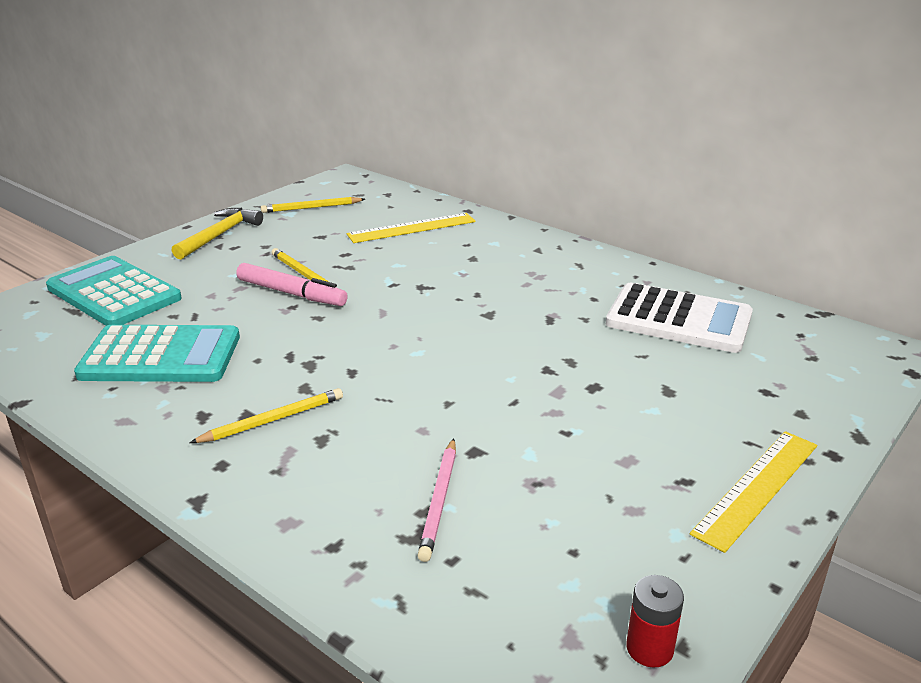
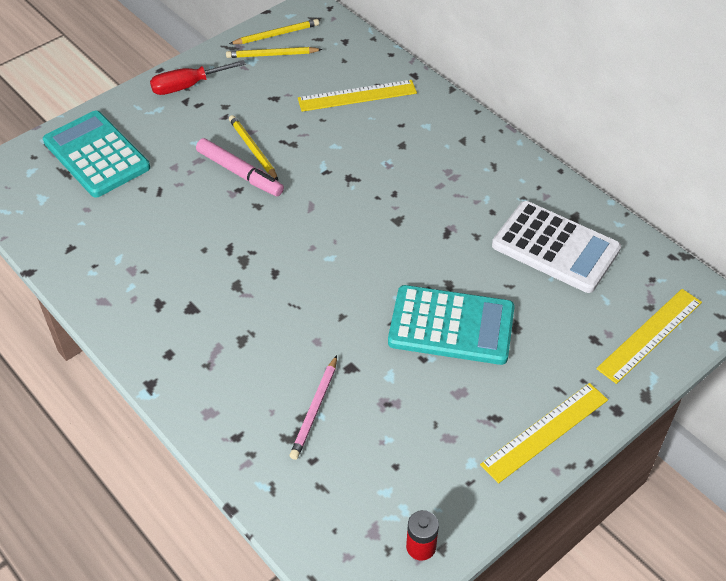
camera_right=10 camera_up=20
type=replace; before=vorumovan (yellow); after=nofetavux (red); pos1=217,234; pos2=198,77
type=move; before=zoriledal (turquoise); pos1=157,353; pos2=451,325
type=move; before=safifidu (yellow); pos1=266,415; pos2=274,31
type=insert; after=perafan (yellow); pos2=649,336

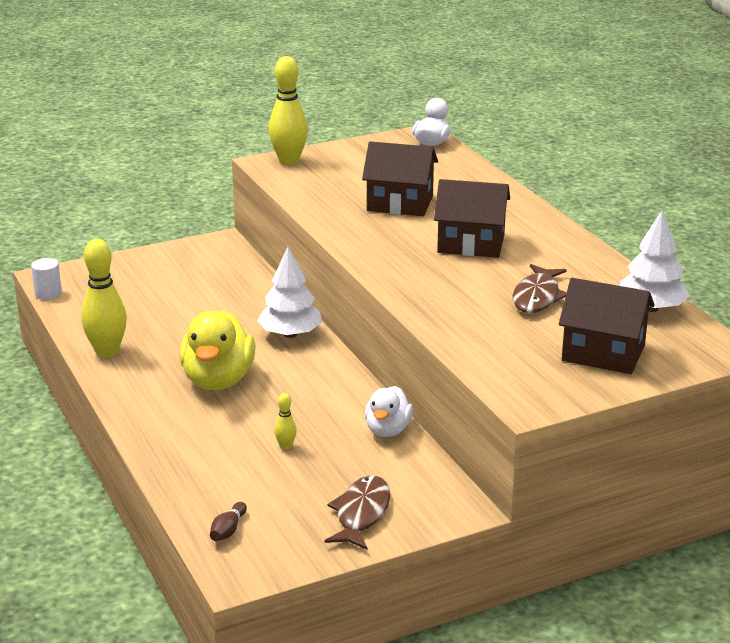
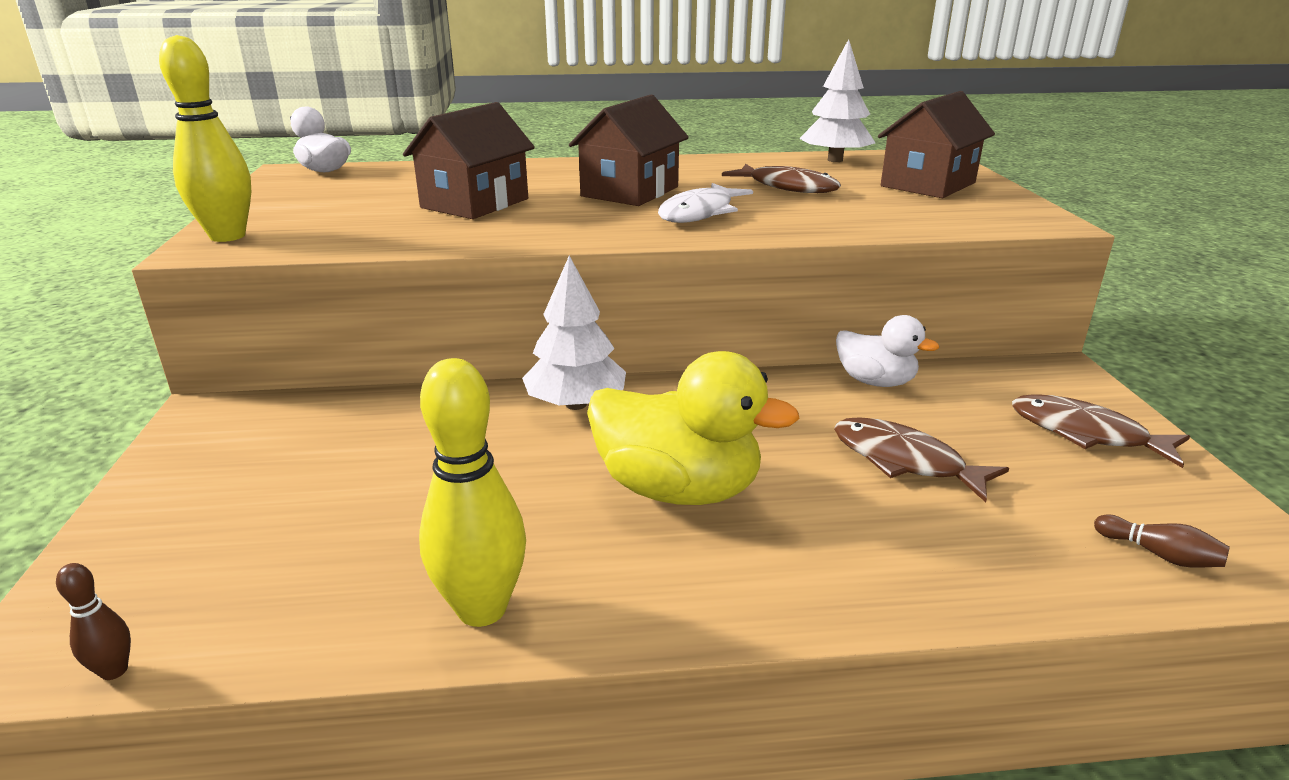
camera_right=-70 camera_up=0
type=replace; before=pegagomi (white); after=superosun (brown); pos1=46,279; pos2=93,621
type=replace; before=superosun (yellow); after=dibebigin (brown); pos1=285,421; pos2=921,459
type=insert; after=dibebigin (white); pos2=705,203

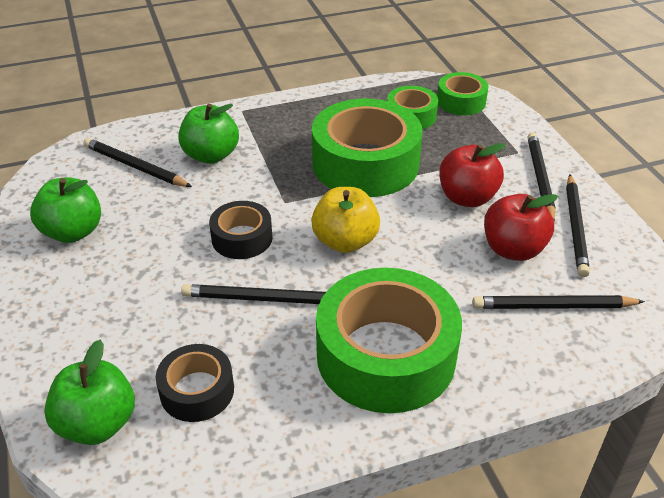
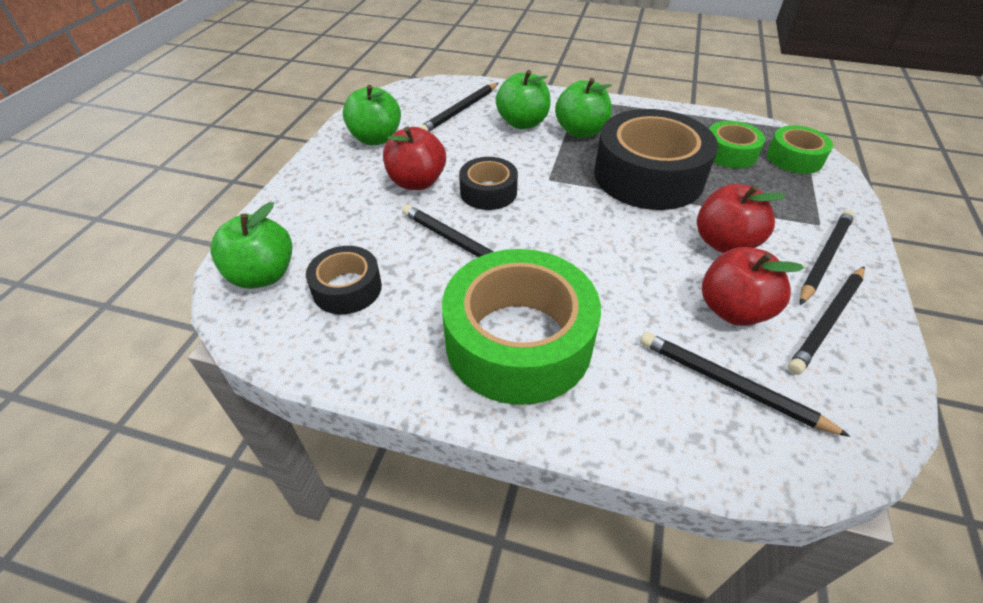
camera_right=35 camera_up=5
type=recolor; before=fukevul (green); after=fukevul (black); pos1=367,148; pos2=656,159
type=rotate; before=safifidu (black); pos1=137,162; pos2=458,107; turn=-120
type=delete; before=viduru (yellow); pos1=345,220
type=insert; after=viduru (green); pos2=583,108
type=insert; after=viduru (red); pos2=414,158

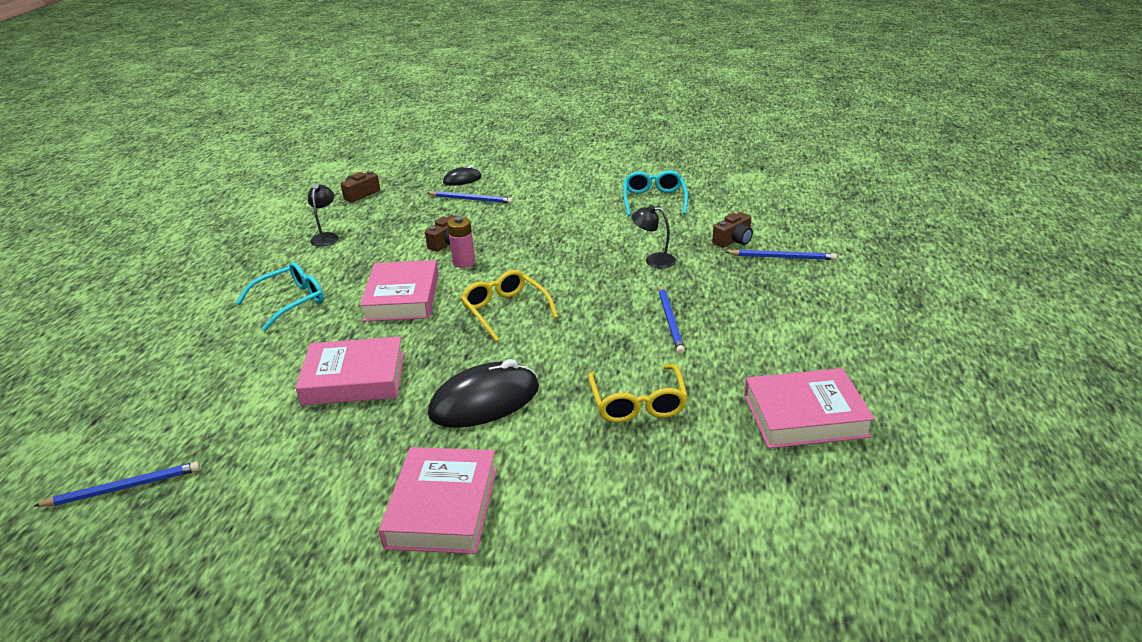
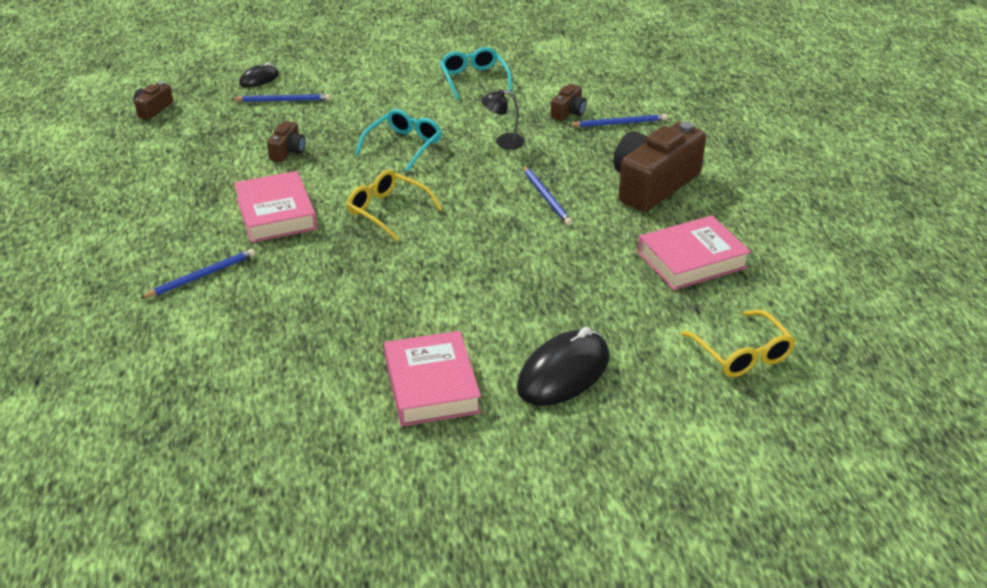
camera_right=-20 camera_up=5
type=delete; before=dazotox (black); pos1=323,215
type=delete; before=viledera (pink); pos1=461,242
type=move; before=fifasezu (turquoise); pos1=280,296; pos2=398,140
type=delete; before=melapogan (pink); pos1=349,371
type=move; before=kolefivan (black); pos1=483,393; pos2=563,366
type=move; before=fifasezu (yellow); pos1=638,393; pos2=738,343
type=move; before=safifidu (blue); pos1=117,484; pos2=197,273
type=insert; after=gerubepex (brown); pos2=659,167

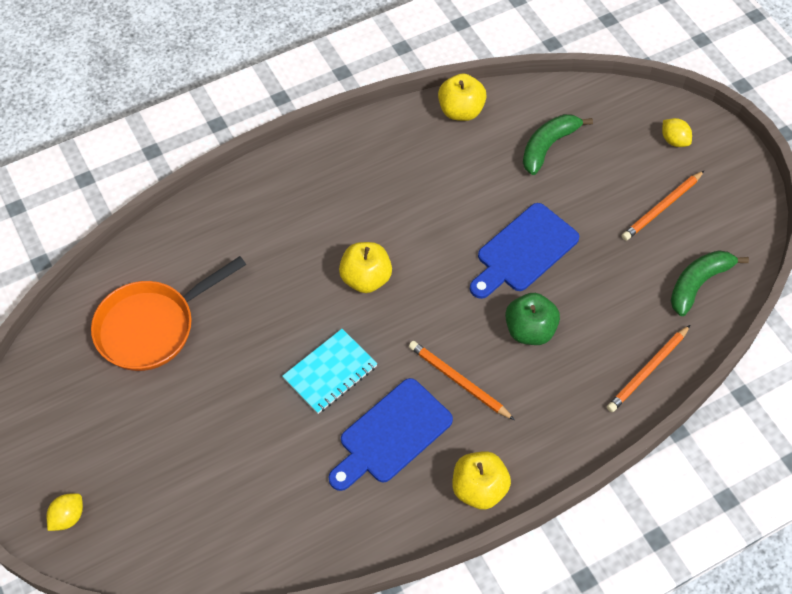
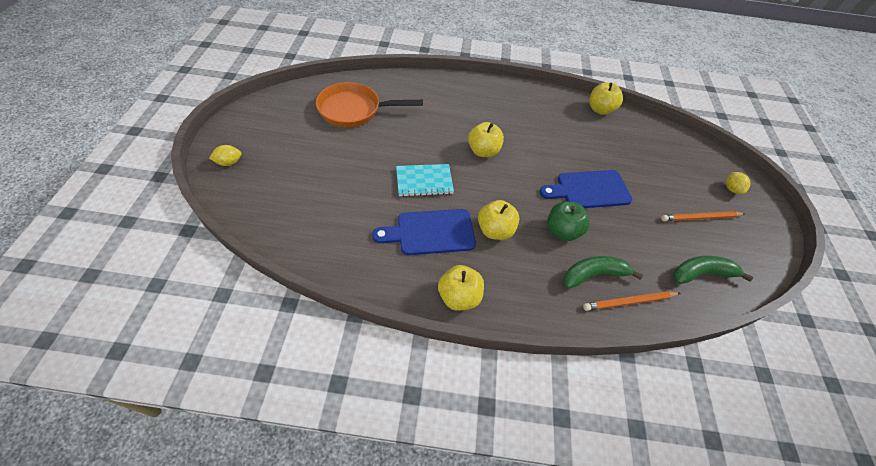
camera_right=30 camera_up=-5
type=move; before=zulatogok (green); pos1=558,144; pos2=603,272
type=replace; before=safifidu (orange); after=viduru (yellow); pos1=462,380; pos2=498,220

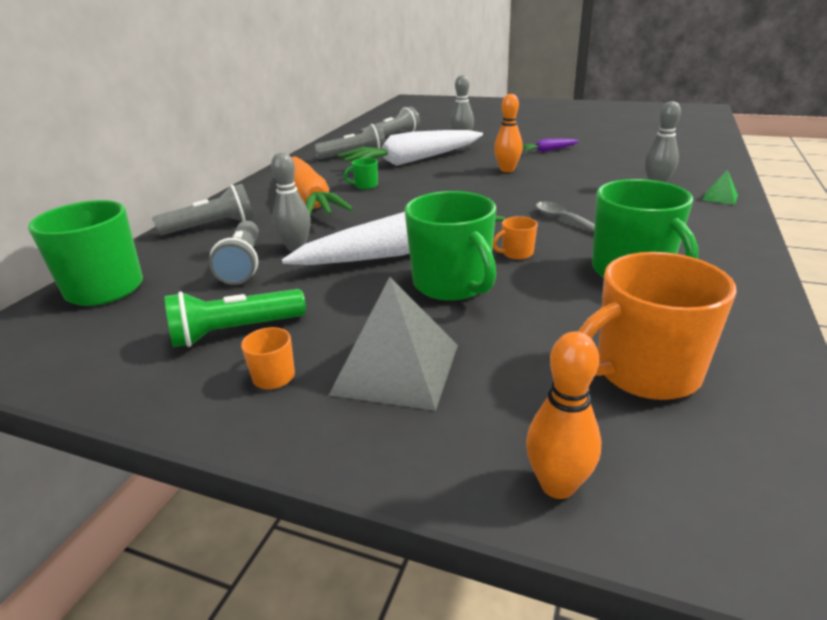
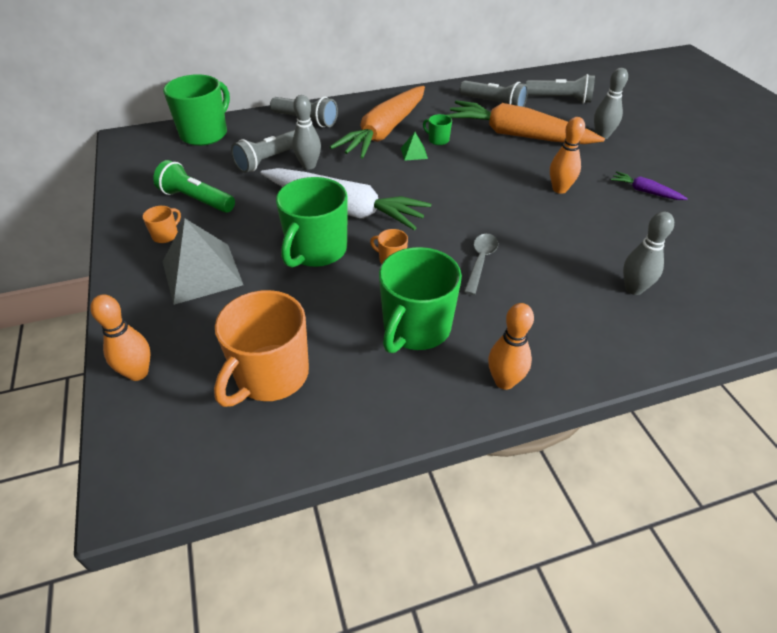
camera_right=50 camera_up=15
type=recolor; before=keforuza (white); after=keforuza (orange); pos1=410,148; pos2=526,122
type=move; before=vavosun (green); pos1=720,187; pos2=414,146
type=rotate; before=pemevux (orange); pos1=657,326; pos2=261,348; turn=-90
type=insert; after=superosun (orange); pos2=511,346

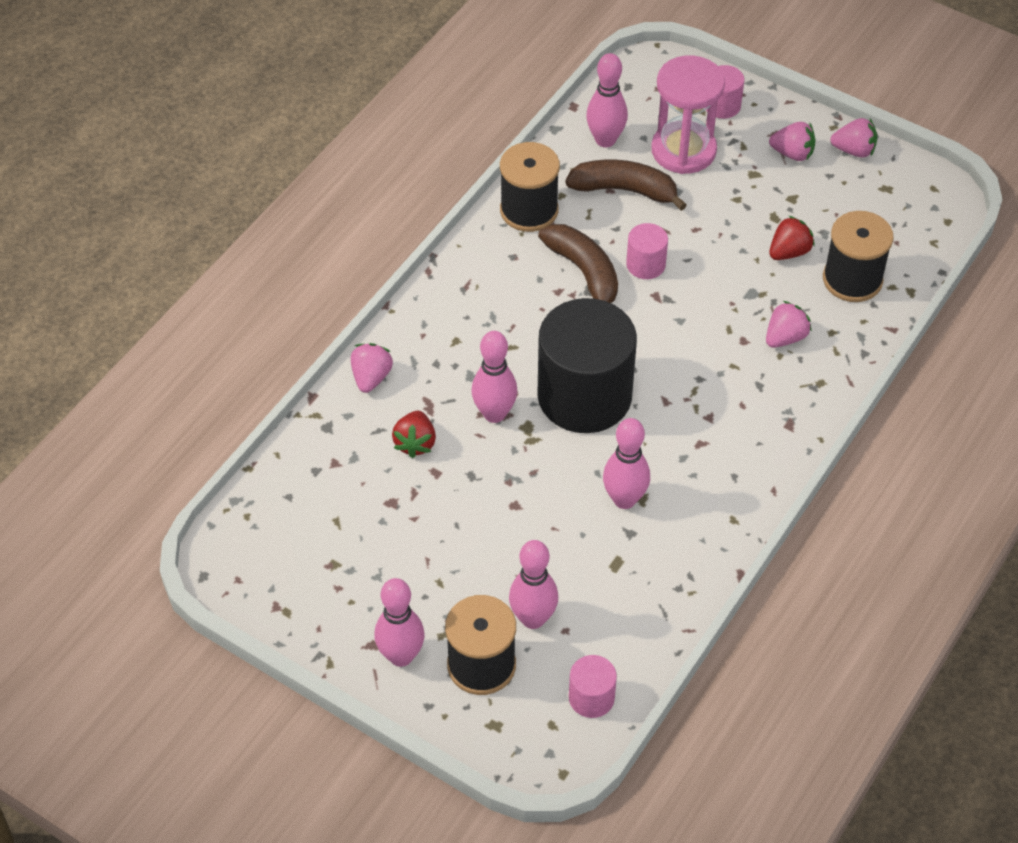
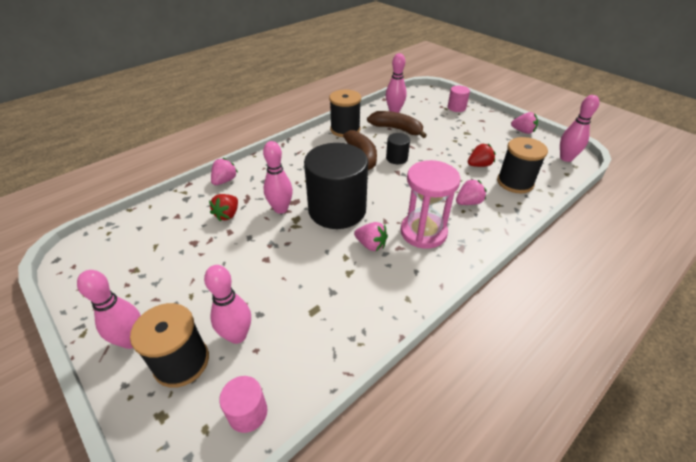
camera_right=15 camera_up=-10
type=move; before=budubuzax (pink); pos1=688,115; pos2=431,204
type=move; before=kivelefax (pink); pos1=792,141; pos2=371,236
type=recolor; before=pegagomi (pink); after=pegagomi (black); pos1=647,251; pos2=398,148
type=move; before=superosun (pink); pos1=626,463; pos2=579,128

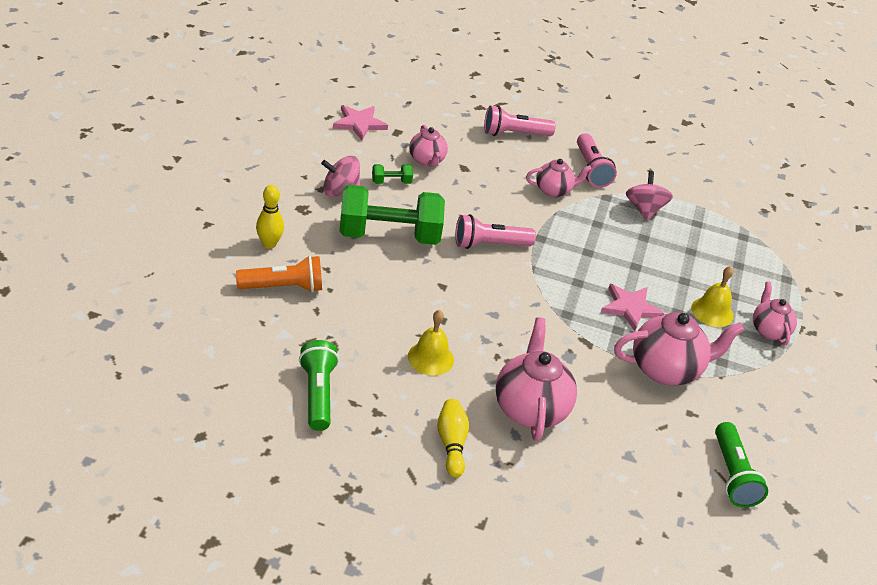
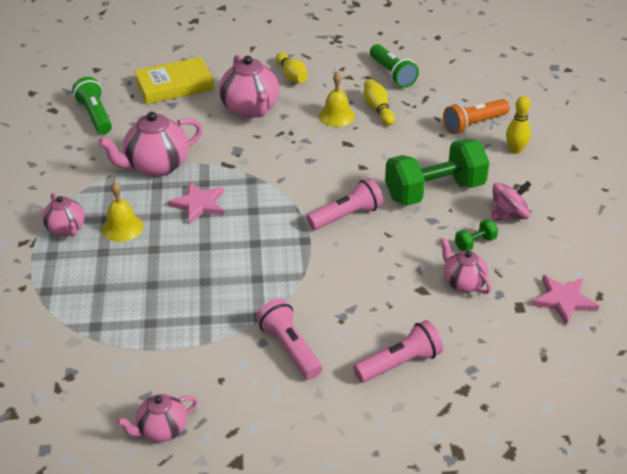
camera_right=165 camera_up=0
type=move; before=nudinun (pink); pos1=559,178; pos2=157,418
type=delete; before=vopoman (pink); pos1=649,195
type=insert; after=melapogan (yellow); pos2=174,80
type=insert; after=superosun (yellow); pos2=379,102

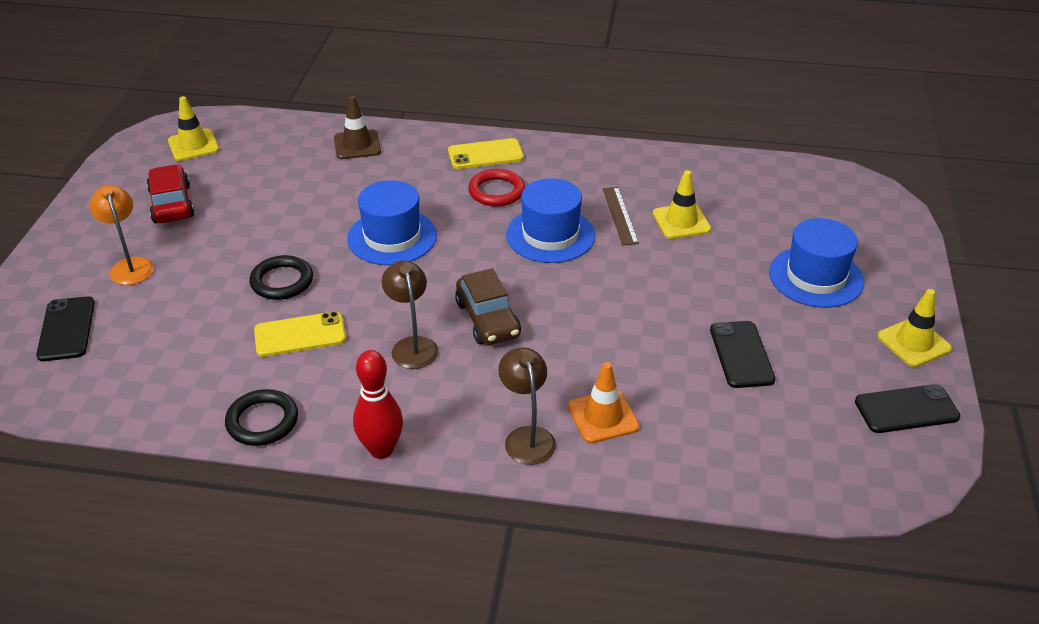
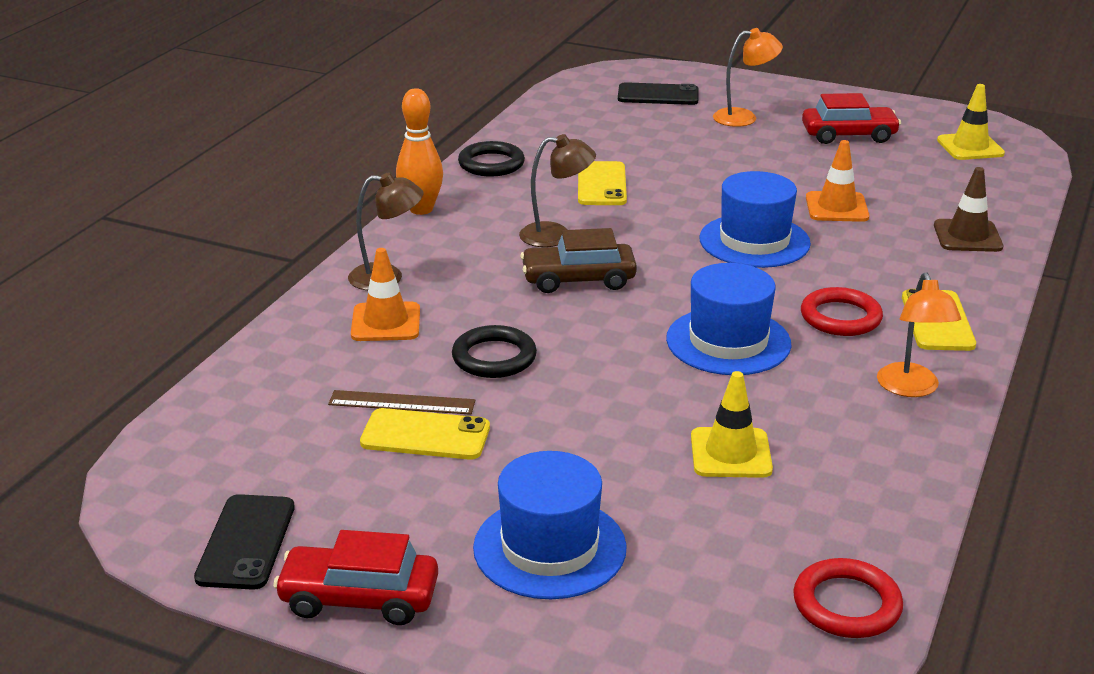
camera_right=105 camera_up=-10
type=move; before=perafan (brown); pos1=621,216; pos2=401,402
type=move; before=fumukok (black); pos1=281,277; pos2=494,351
type=replace; before=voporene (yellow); after=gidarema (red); pos1=915,328; pos2=355,577
type=recolor; before=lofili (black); after=lofili (yellow); pos1=742,354; pos2=425,434
type=recolor; before=superosun (red); after=superosun (orange); pos1=378,404; pos2=419,151
type=insert; after=voporene (orange); pos2=837,181
type=insert; after=dazotox (orange); pos2=919,334
type=insert; after=fumukok (red); pos2=848,598

